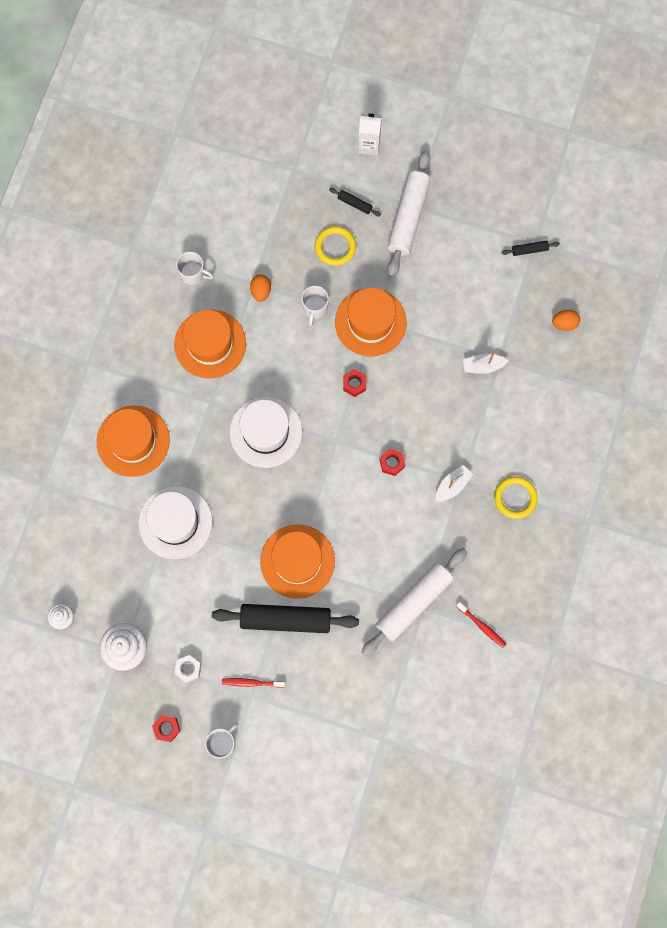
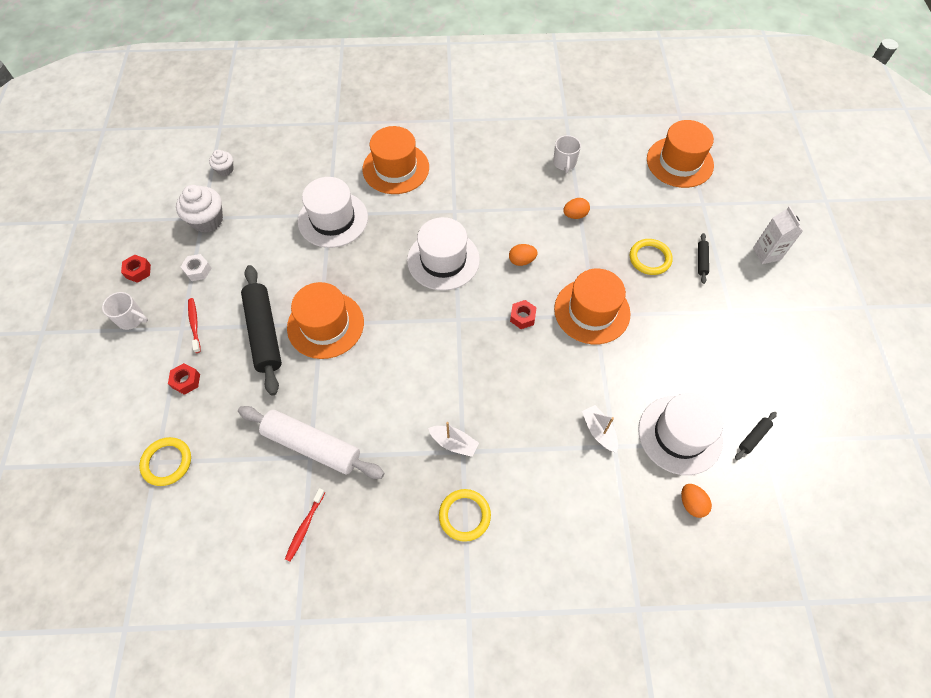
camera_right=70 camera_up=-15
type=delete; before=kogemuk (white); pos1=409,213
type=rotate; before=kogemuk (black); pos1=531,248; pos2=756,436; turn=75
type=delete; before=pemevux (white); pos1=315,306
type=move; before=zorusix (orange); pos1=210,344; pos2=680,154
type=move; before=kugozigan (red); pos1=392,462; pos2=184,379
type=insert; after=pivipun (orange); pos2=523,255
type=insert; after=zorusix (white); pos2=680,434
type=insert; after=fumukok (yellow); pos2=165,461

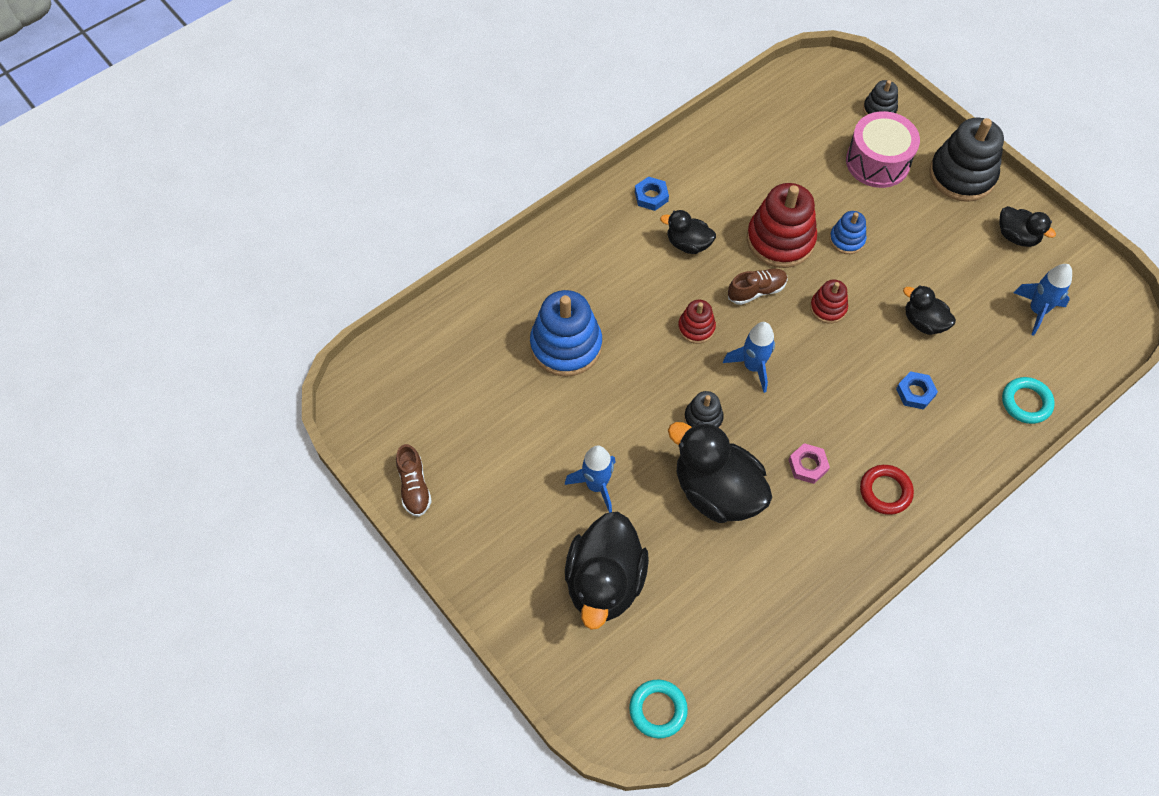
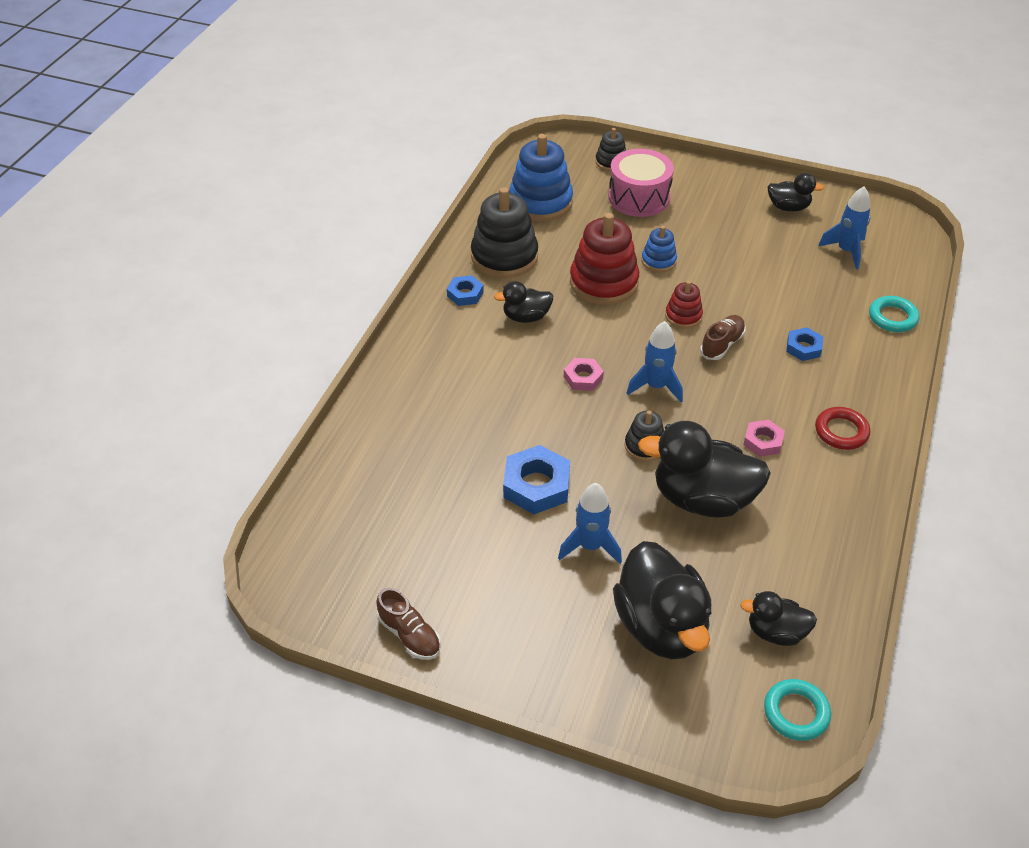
camera_right=-30 camera_up=-15
type=move; before=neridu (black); pos1=966,160; pos2=504,232
type=move; before=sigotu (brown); pos1=758,286; pos2=723,337
type=move; before=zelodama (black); pos1=929,310; pos2=778,618
type=move; before=neridu (blue); pos1=566,333; pos2=541,178
type=replace; before=neridu (red); after=kugozigan (pink); pos1=697,322; pos2=584,374
type=insert; after=kugozigan (blue); pos2=536,479

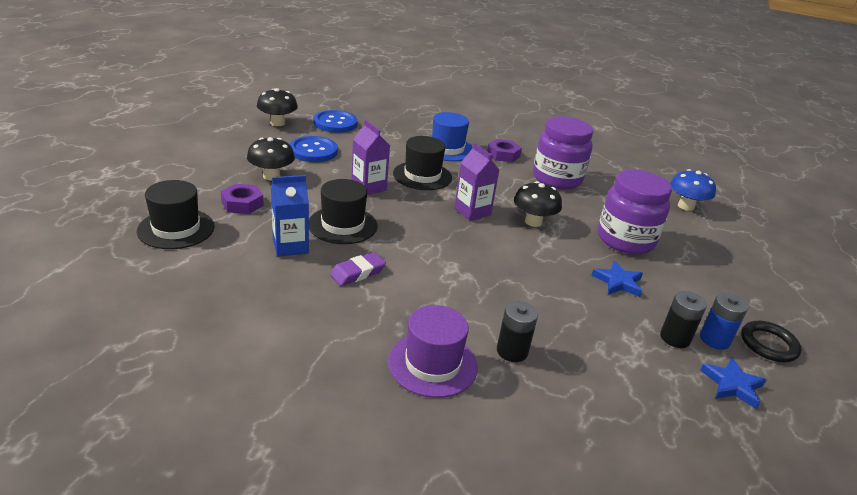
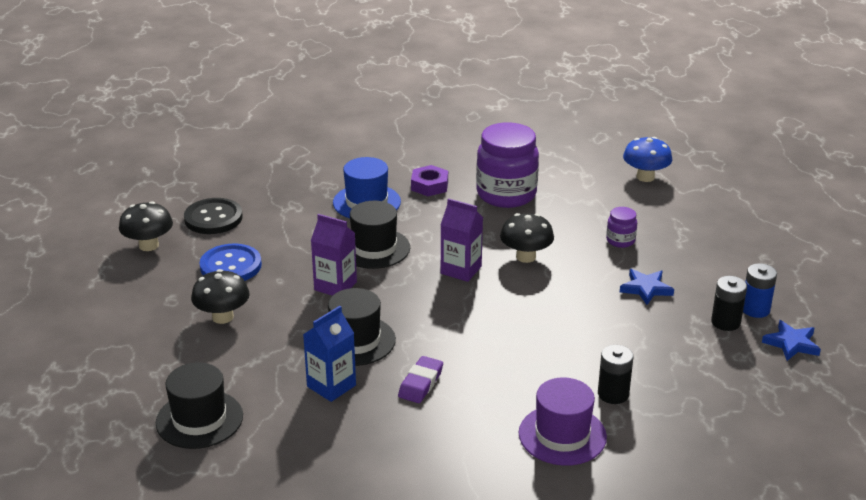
camera_right=-25 camera_up=0
type=recolor; before=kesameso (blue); after=kesameso (black); pos1=335,121; pos2=213,216
type=resize; before=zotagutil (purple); pos1=635,211; pos2=621,227; scale=0.46
type=delete; before=kugozigan (purple); pos1=242,199
type=delete; before=fumukok (black); pos1=771,341

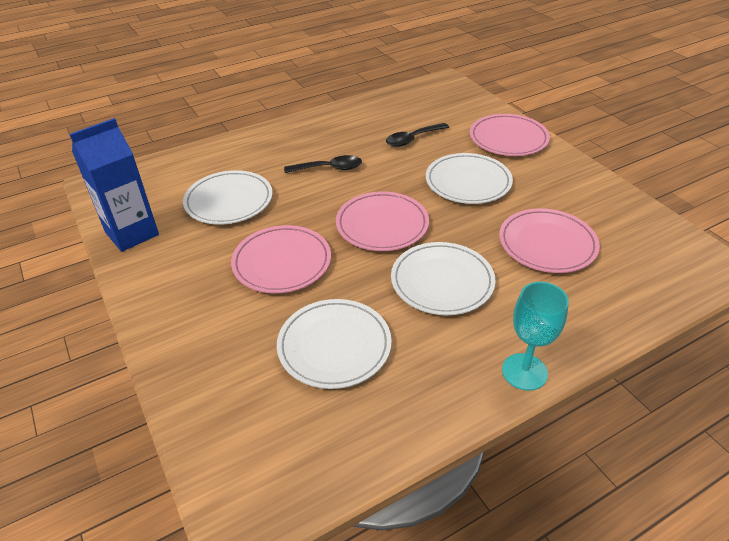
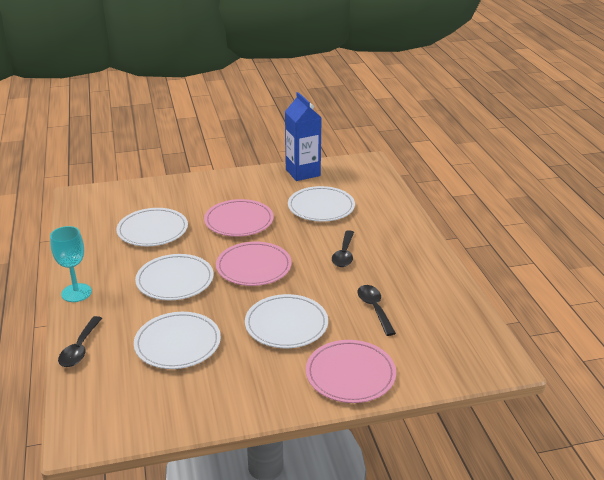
camera_right=105 camera_up=-10
type=recolor; before=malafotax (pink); after=malafotax (white); pos1=549,240; pos2=177,340
type=insert; after=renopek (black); pos2=80,341

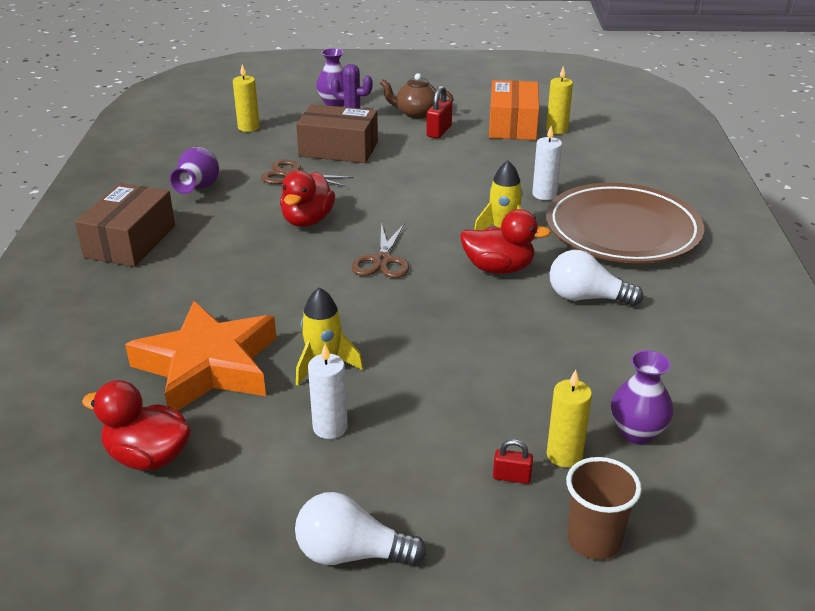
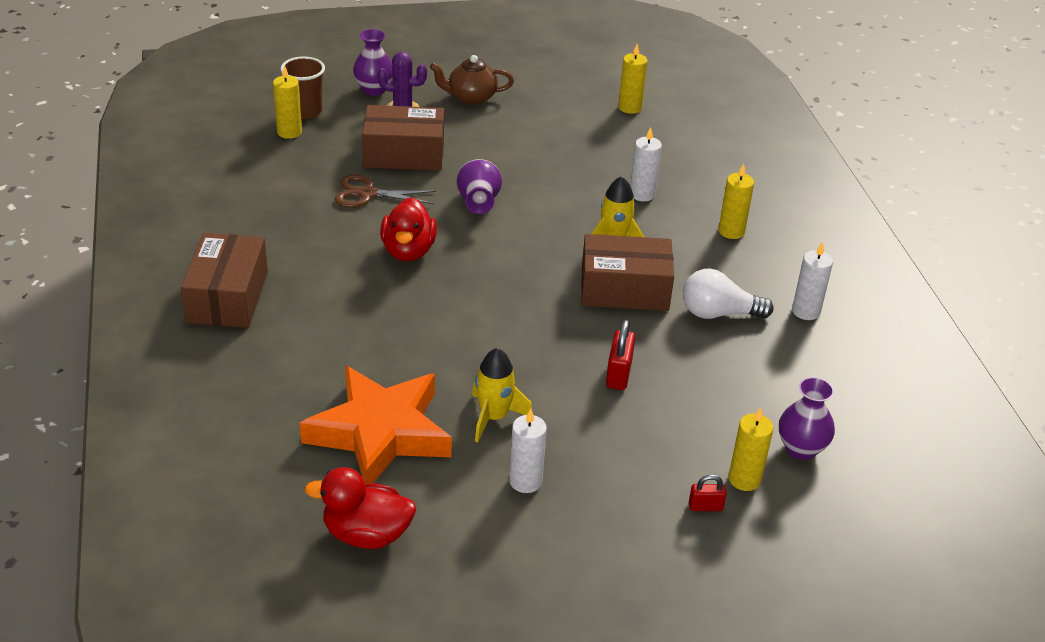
camera_right=-15 camera_up=5
type=delete; before=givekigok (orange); pos1=514,110
type=move; before=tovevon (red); pos1=439,112; pos2=620,355
type=move; before=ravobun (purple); pos1=195,170; pos2=479,186
type=replace; before=malafotax (brown); after=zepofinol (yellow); pos1=625,223; pos2=736,201
type=replace; before=zelodama (red); after=givekigok (brown); pos1=505,241; pos2=627,272
type=delete; before=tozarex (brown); pos1=380,250
type=move; before=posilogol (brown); pos1=604,508; pos2=303,87
type=delete; before=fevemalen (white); pos1=360,529
type=insert; after=zepofinol (white); pos2=812,281

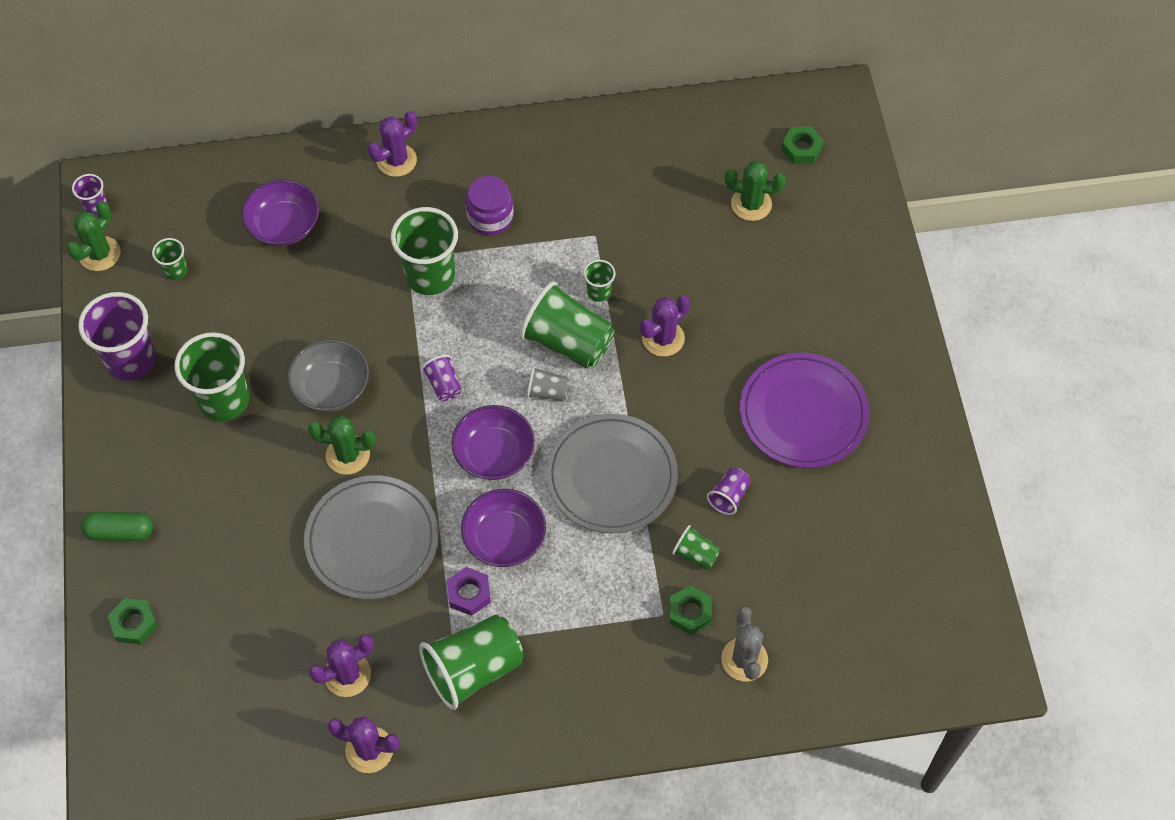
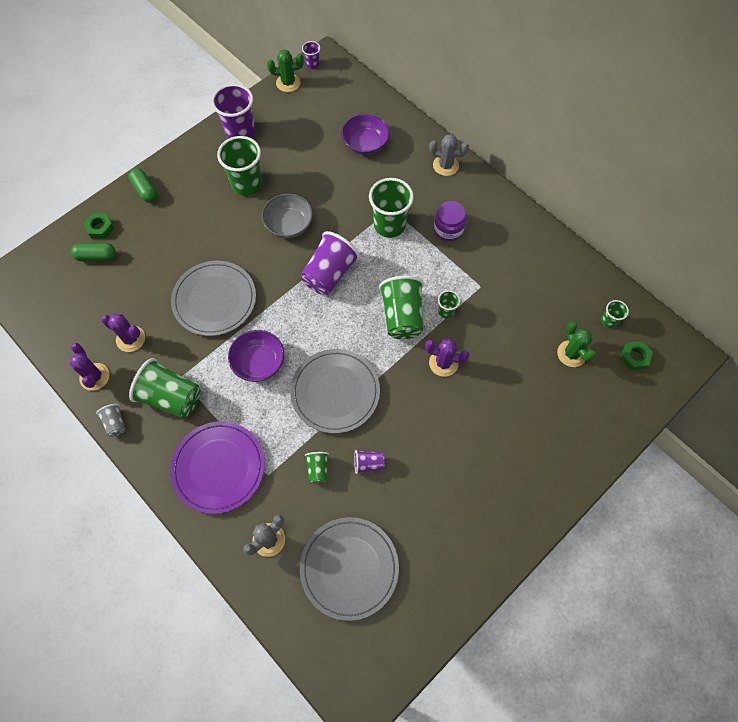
camera_right=55 camera_up=5
type=recolor; before=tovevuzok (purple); after=tovevuzok (grey); pos1=392,144; pos2=449,155
type=move; before=posilogol (green); pos1=169,259; pos2=615,314
type=move; before=malafotax (purple); pos1=804,410; pos2=217,467
type=resize; before=posilogol (purple); pos1=441,378; pos2=330,263; scale=2.07
type=move; before=posilogol (grey); pos1=548,383; pos2=111,420
type=delete; before=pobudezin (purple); pos1=493,442
type=delete; before=tovevuzok (green); pos1=342,445
type=delete; before=kugozigan (purple); pos1=469,591
type=delete; before=kugozigan (green); pos1=691,610
type=insert; after=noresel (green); pos2=93,252
type=insert; after=malafotax (grey); pos2=349,569

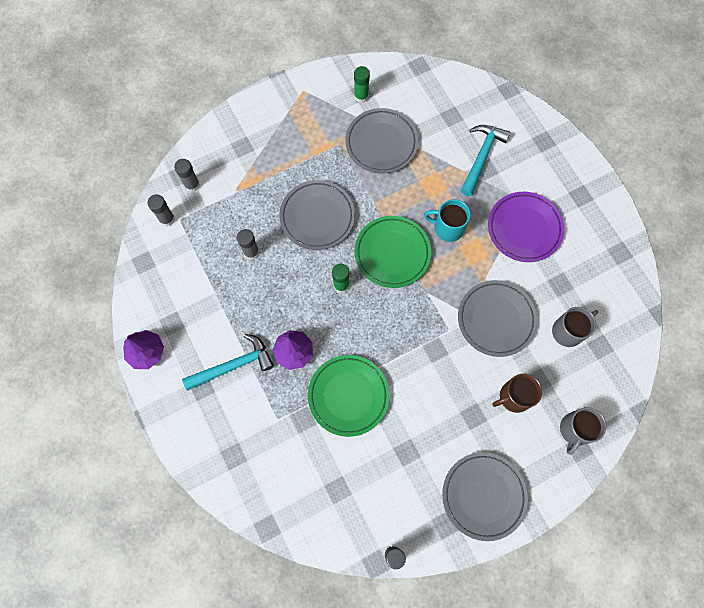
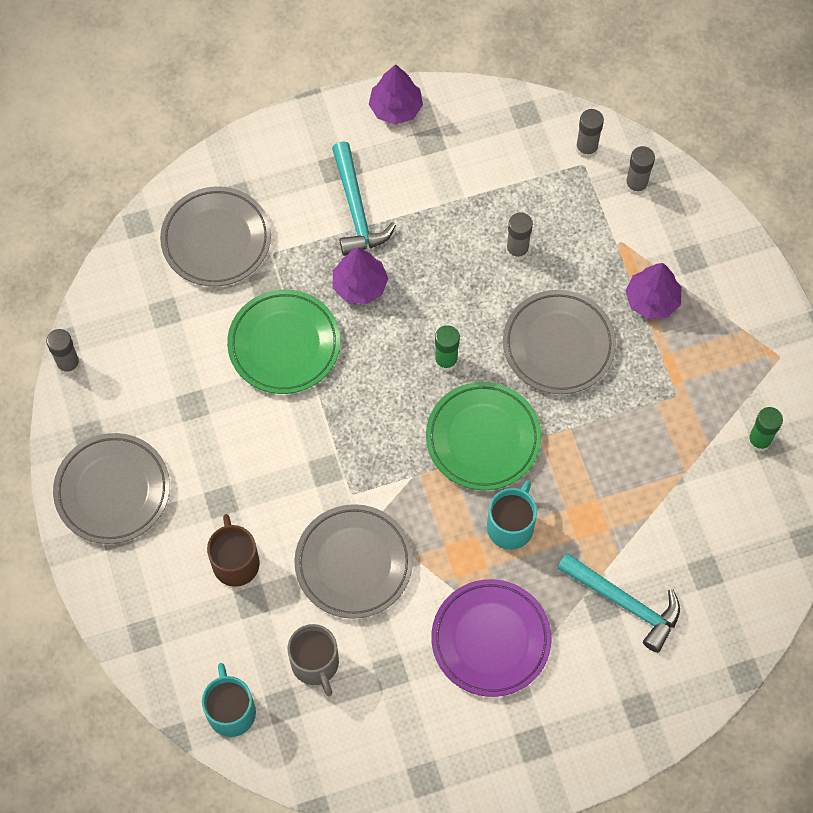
camera_right=100 camera_up=-5
type=move; before=malafotax (grey); pos1=381,141; pos2=215,236
type=delete; before=pemevux (grey); pos1=583,431
type=insert; after=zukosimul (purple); pos2=653,291
type=insert; after=pemevux (turquoise); pos2=229,700

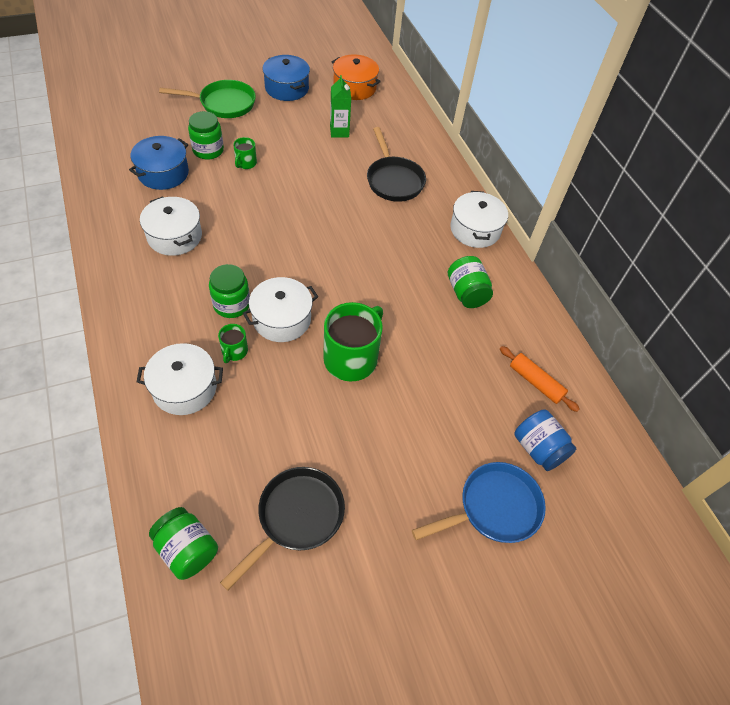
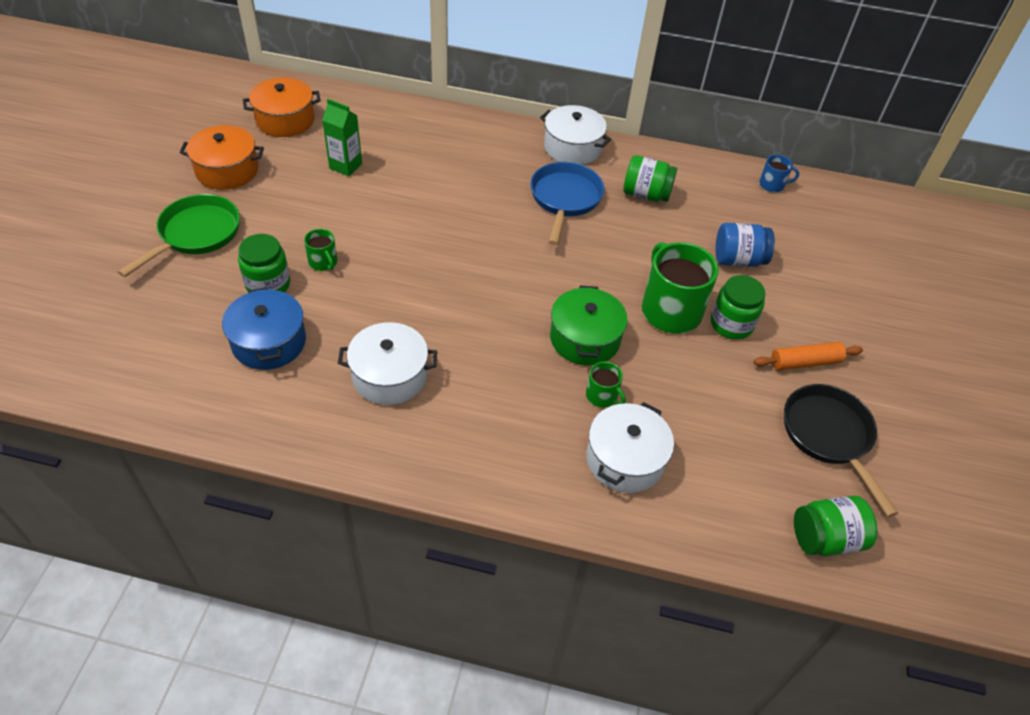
camera_right=-55 camera_up=-5
type=recolor; before=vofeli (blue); after=vofeli (orange); pos1=286,78; pos2=222,157
type=delete; before=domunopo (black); pos1=396,164
type=move; before=zotagutil (green); pos1=229,291; pos2=738,307
type=recolor; before=vofeli (white); after=vofeli (green); pos1=280,309; pos2=589,325
type=move; before=kogemuk (orange); pos1=540,379; pos2=808,356
type=move; before=zotagutil (blue); pos1=545,440; pos2=745,245
type=move; before=domunopo (blue); pos1=479,502; pos2=567,203
type=insert; after=pemevux (blue); pos2=779,173

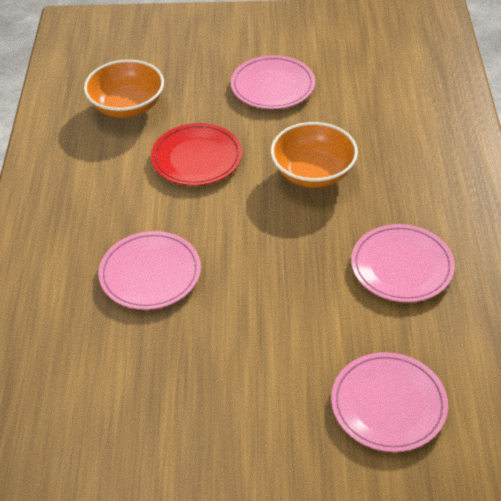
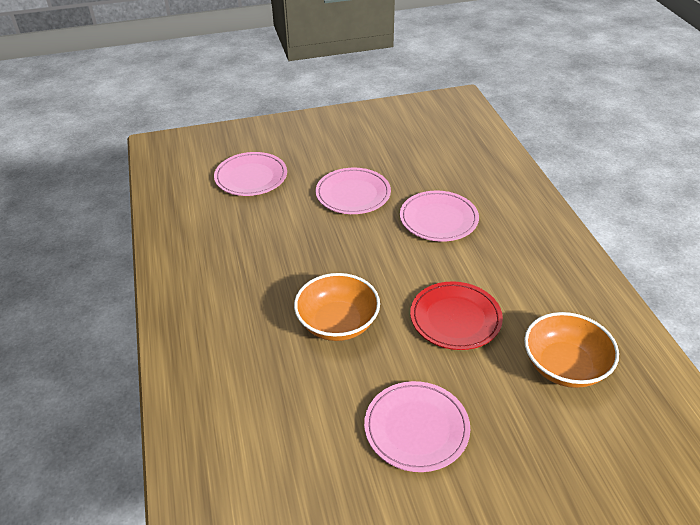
camera_right=165 camera_up=-5
type=move; before=malafotax (pink); pos1=403,263; pos2=353,191

